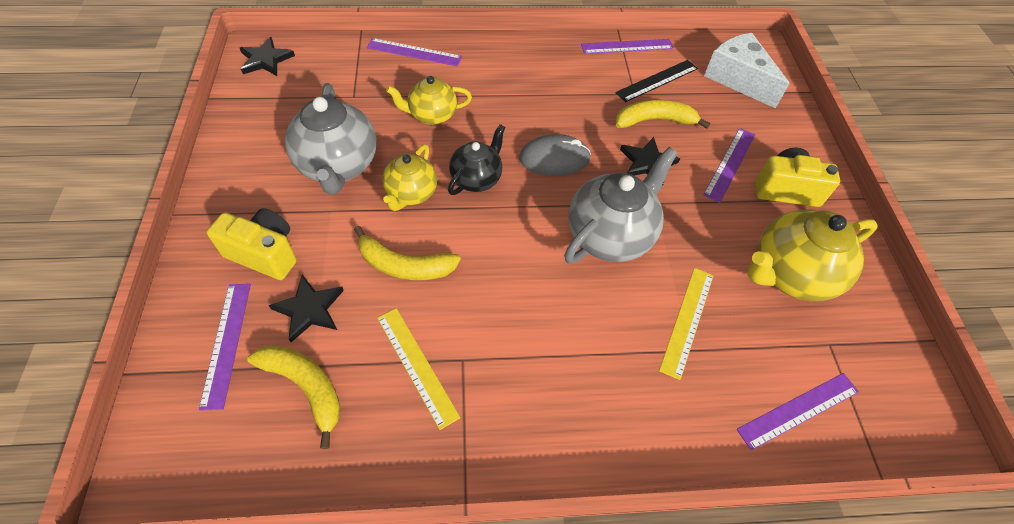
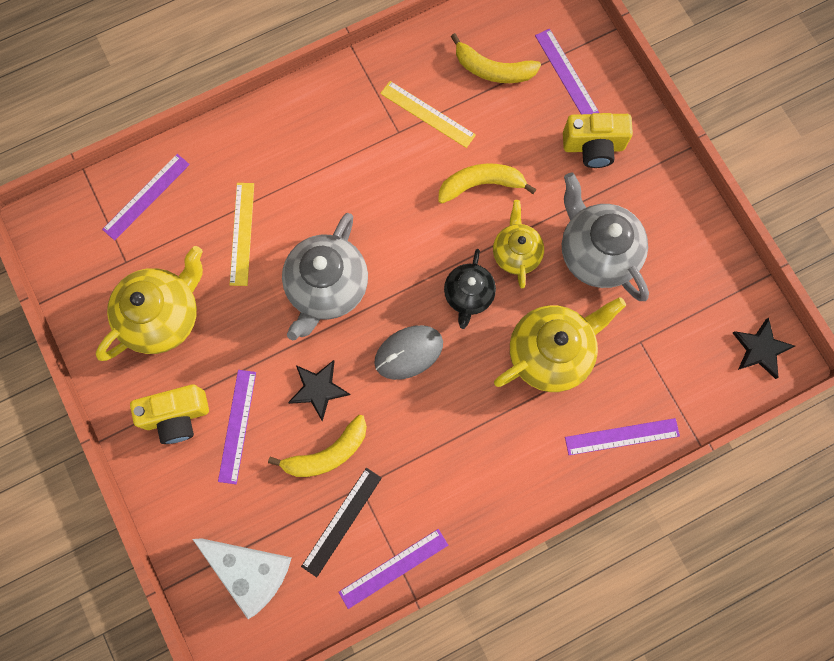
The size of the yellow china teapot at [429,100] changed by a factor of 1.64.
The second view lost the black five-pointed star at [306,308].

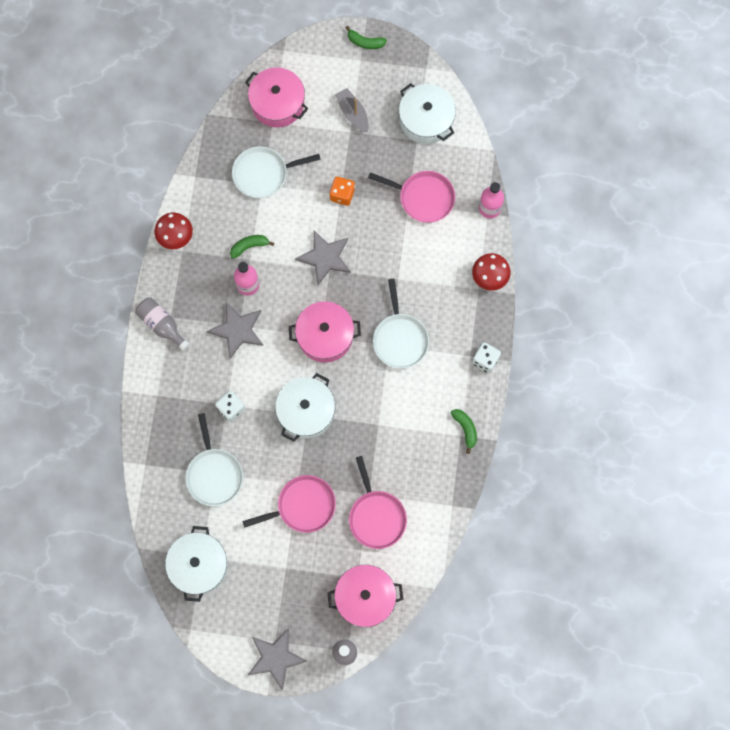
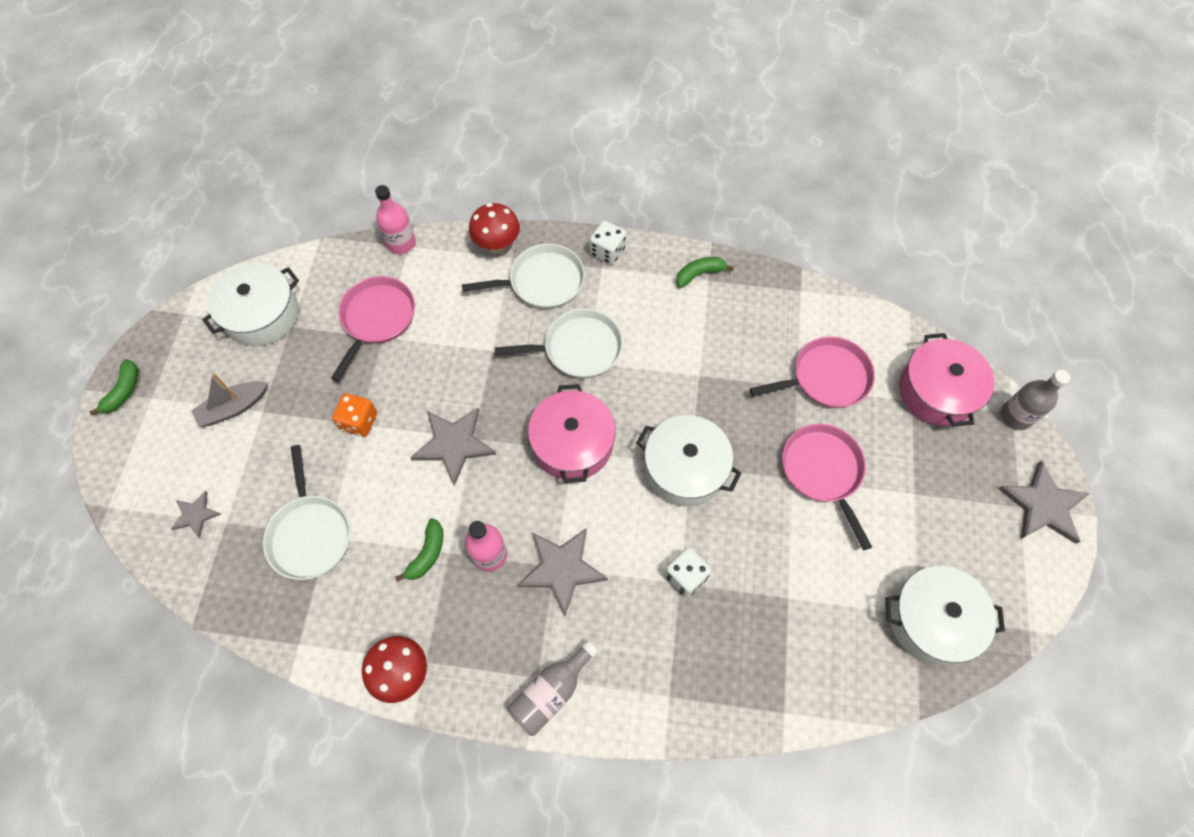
Where the rose-pink stockpot stood at [276,97], the ash-grey five-pointed star came to stand at [196,514].
The emerald banana fruit at [252,247] ended up facing another way, 135 degrees counterclockwise from before.
The snow-white skillet ended up elsewhere, having gone from [214,459] to [523,276].

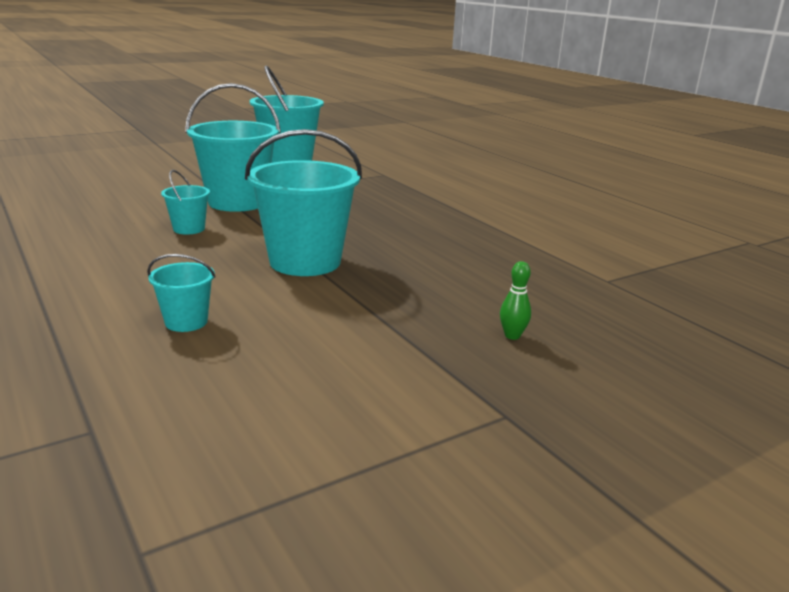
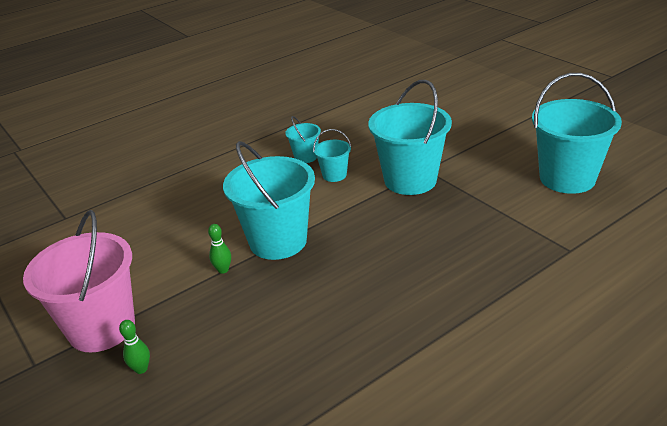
The aqua sand bucket ended up elsewhere, having gone from [181,293] to [303,139].
The second view gained the rose-pink sand bucket at [79,281].
The second view gained the emerald tenpin at [219,249].

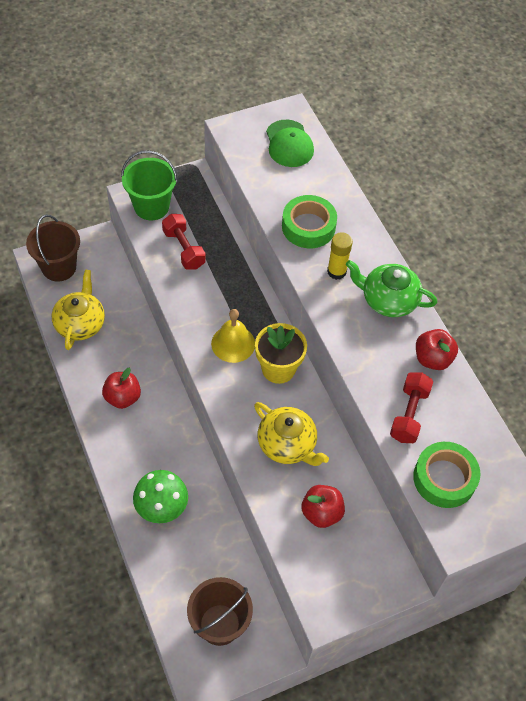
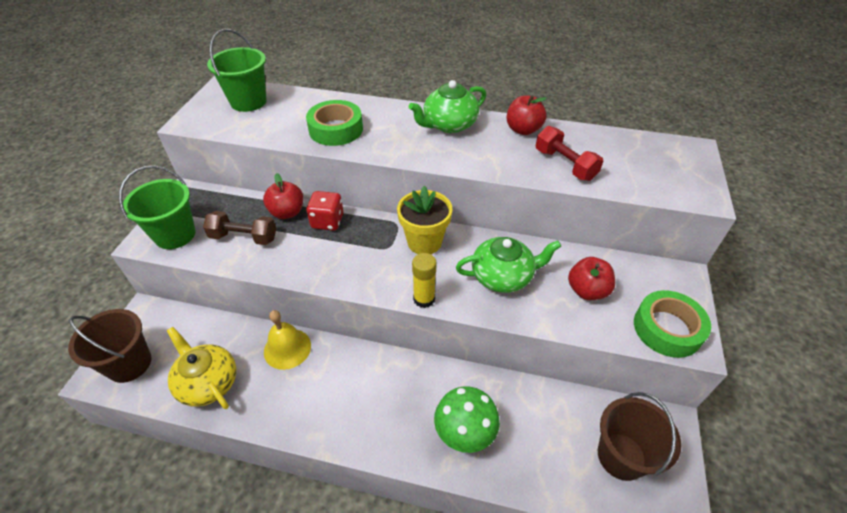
Where the emerald cap stood at [290,143], the emerald sand bucket came to stand at [237,70].
What was the scarlet free weight at [184,242] turned into the brown free weight at [239,228].
The yellow glue stick ended up elsewhere, having gone from [340,256] to [424,280].
The yellow hand bell ended up elsewhere, having gone from [233,336] to [287,340].
The scarlet toy apple ended up elsewhere, having gone from [121,388] to [283,196].
What was the yellow china teapot at [291,434] turned into the emerald china teapot at [508,265].
The emerald sticky tape ended up elsewhere, having gone from [447,475] to [672,324].
The second view gained the scarlet dice at [324,211].

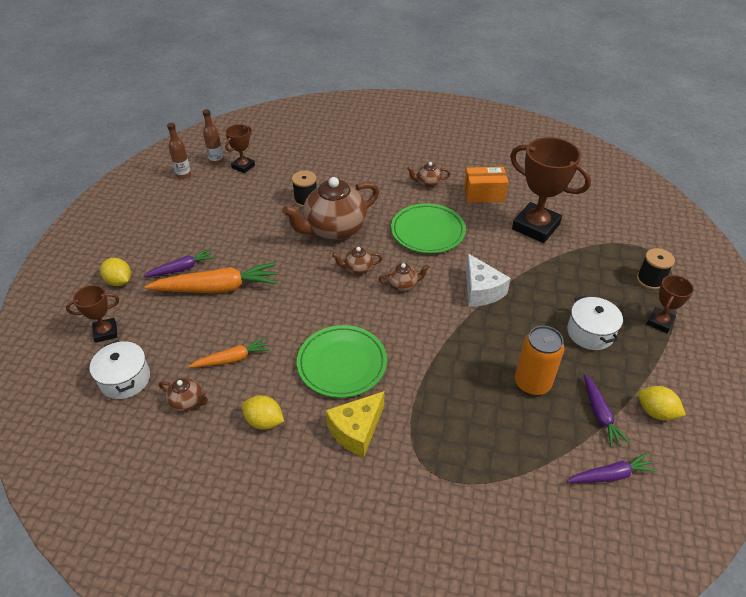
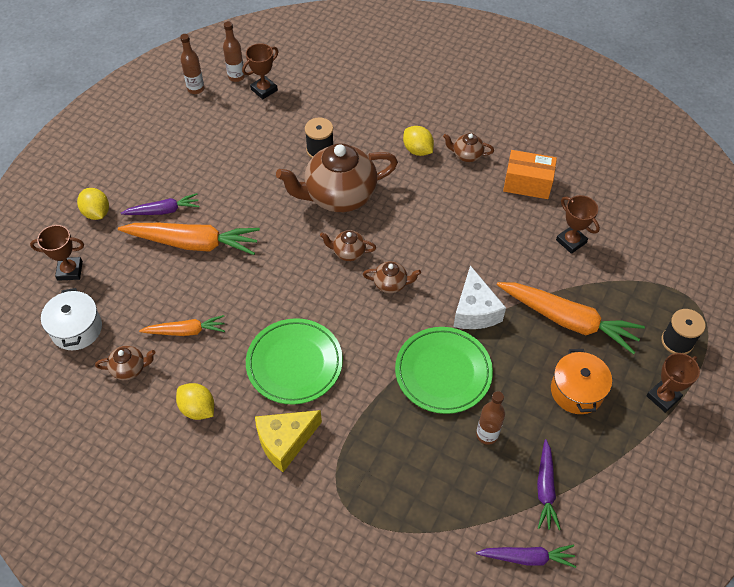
The size of the brown award cup at [550,190] changed by a factor of 0.52.
The emerald dinner plate ended up elsewhere, having gone from [428,228] to [444,370].
What was the snow-white stockpot at [595,323] turned into the bright orange stockpot at [581,381].
Where the bright orange soda can stood at [539,360], the brown bottle came to stand at [490,418].
The brown china teapot at [184,394] ended up facing another way, 45 degrees counterclockwise from before.
The yellow lemon ended up elsewhere, having gone from [662,403] to [418,141].
The second view gained the bright orange carrot at [571,318].

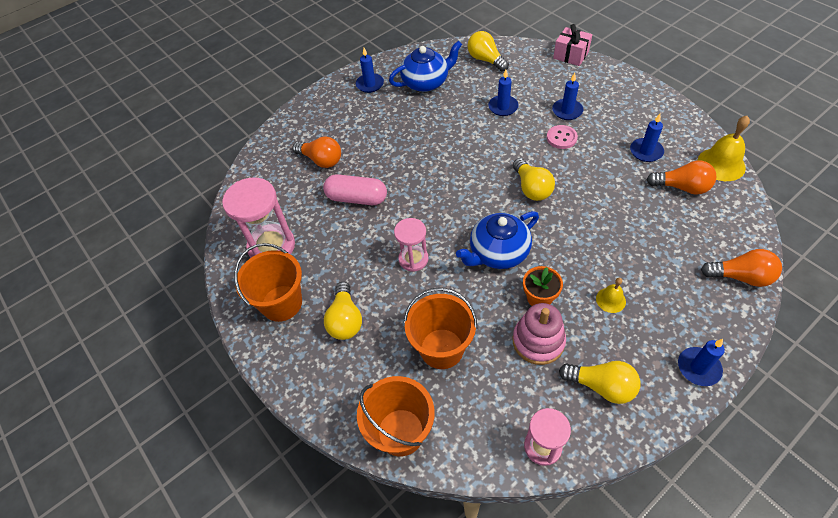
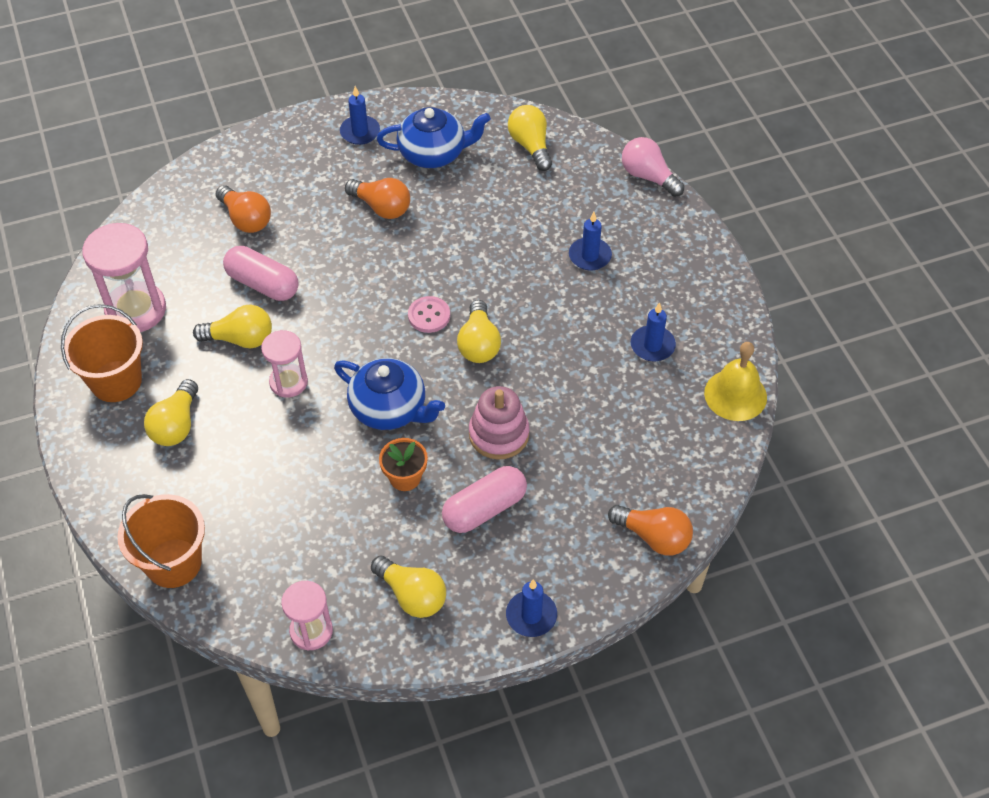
Where the rose-pink gift stood at [572,45], the rose-pink bulb came to stand at [653,167].
The second view lost the royal blue wax candle at [503,93].
The rose-pink button ended up elsewhere, having gone from [562,137] to [429,314].
The bright orange bulb ended up elsewhere, having gone from [681,178] to [377,198].
The royal blue china teapot at [497,240] ended up facing another way, 135 degrees counterclockwise from before.
Where the yellow hand bell stood at [611,295], the rose-pink pill came to stand at [484,499].
The second view lost the bright orange sand bucket at [440,328].
The rose-pink stacking rings ended up elsewhere, having gone from [539,334] to [499,423].
The second view gained the yellow bulb at [232,326].

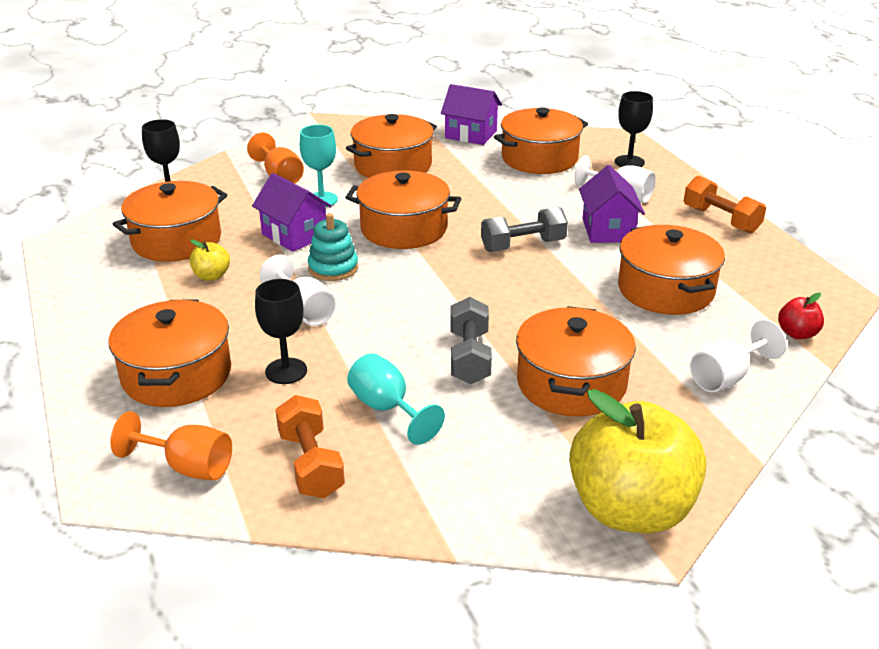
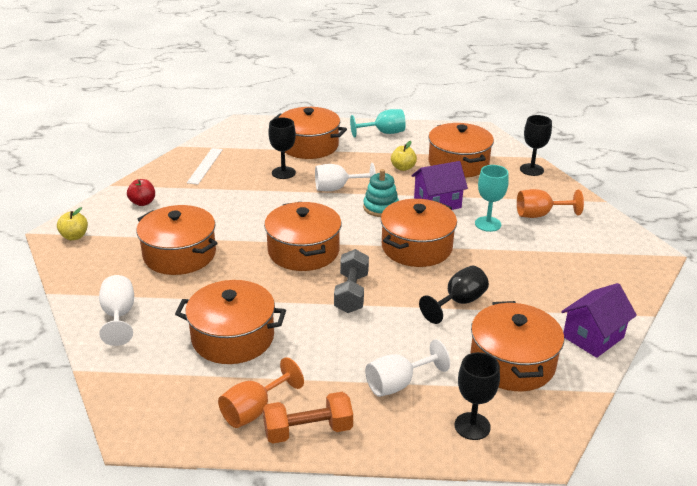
The bright orange stockpot ended up elsewhere, having gone from [391,146] to [302,236].
The second view lost the violet toy house at [612,204].
The scarlet toy apple ended up elsewhere, having gone from [801,315] to [141,192].
The second view lost the ash-grey free weight at [471,340].
The aqua chalice ended up elsewhere, having gone from [396,399] to [378,123].
The size of the yellow toy apple at [638,461] changed by a factor of 0.41.
Where the bright orange free weight stood at [310,446], the snow-white measuring stick came to stand at [205,166].
The bright orange chalice ended up elsewhere, having gone from [171,445] to [261,392].
The second view gained the black chalice at [454,295].

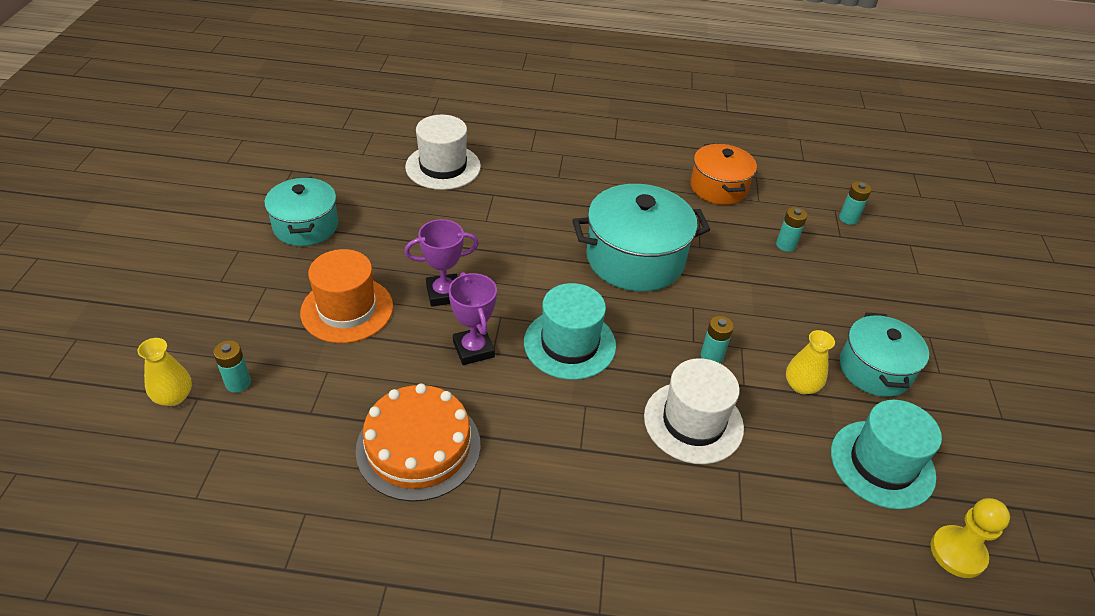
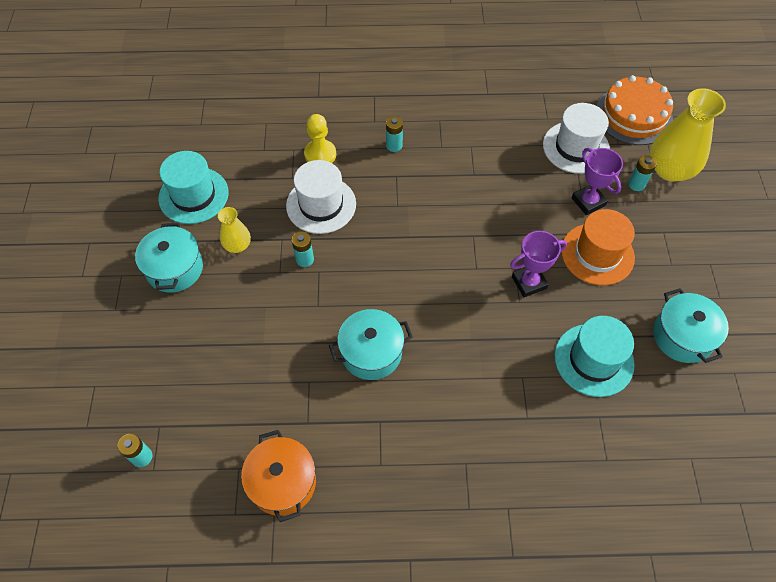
The snow-white tall hat ended up elsewhere, having gone from [443,152] to [576,138].
The size of the aqua stockpot at [641,238] changed by a factor of 0.65.
The aqua power cell ended up elsewhere, having gone from [792,229] to [394,134].
The violet award cup ended up elsewhere, having gone from [473,318] to [597,181].
The aqua tall hat ended up elsewhere, having gone from [570,331] to [594,356].
The size of the yellow vase at [164,372] changed by a factor of 1.91.
The bright orange gateau ended up elsewhere, having gone from [418,442] to [635,110].
The yellow pawn ended up elsewhere, having gone from [970,538] to [320,138].

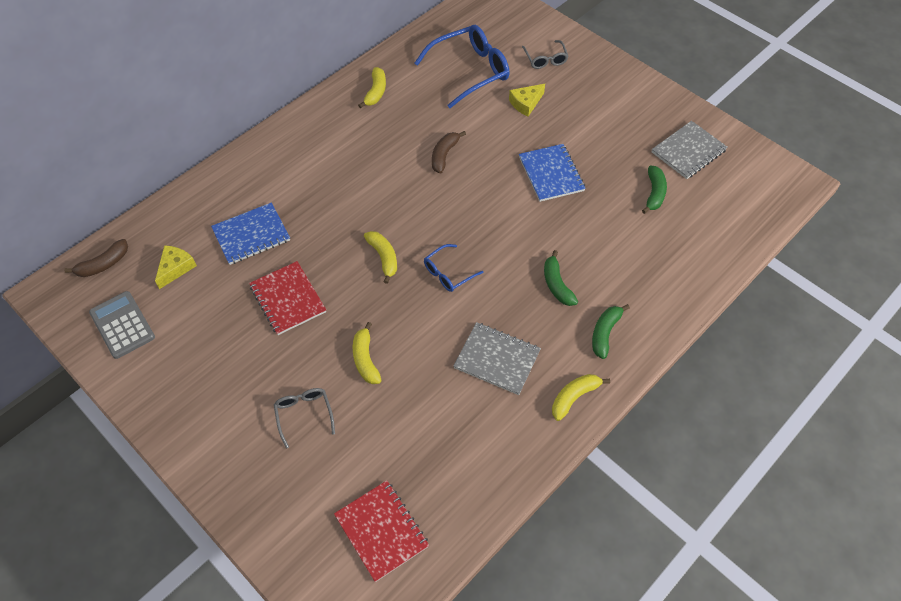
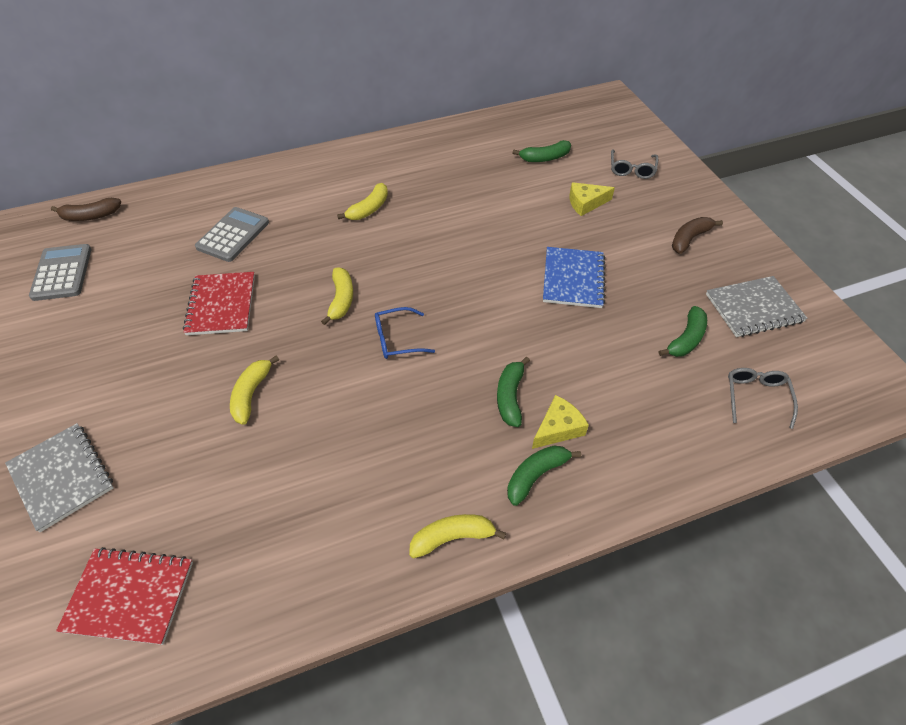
Where the royal blue eyeglasses stood at [462,66], the emerald banana fruit came to stand at [542,151].
The yellow banana fruit ended up elsewhere, having gone from [372,87] to [362,201].
The brown banana fruit ended up elsewhere, having gone from [449,152] to [697,235].
Where the royal blue notepad stood at [250,233], the ash-grey pocket calculator came to stand at [232,234].
The yellow piece of cheese ended up elsewhere, having gone from [176,267] to [560,422].
The ash-grey notepad ended up elsewhere, having gone from [497,358] to [59,477].
The ash-grey eyeglasses ended up elsewhere, having gone from [304,418] to [763,398].
The scarlet notepad at [381,531] ended up facing another way, 75 degrees counterclockwise from before.

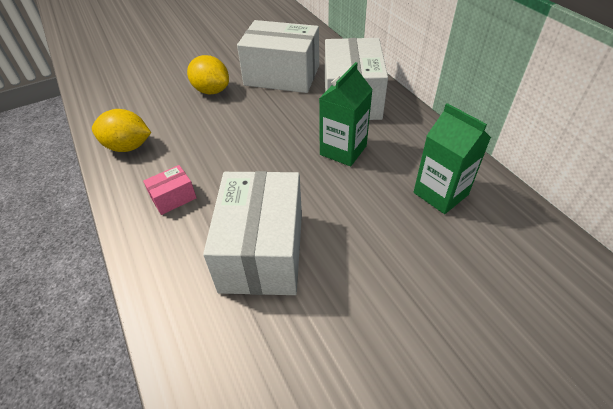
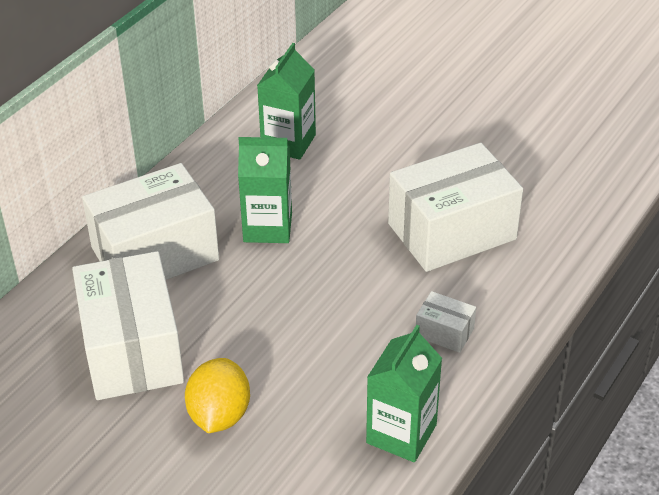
Where the yellow lemon stood at [121,130], the emerald carton came to stand at [404,393].
What was the rose-pink package at [170,190] turned into the snow-white package at [446,322].

